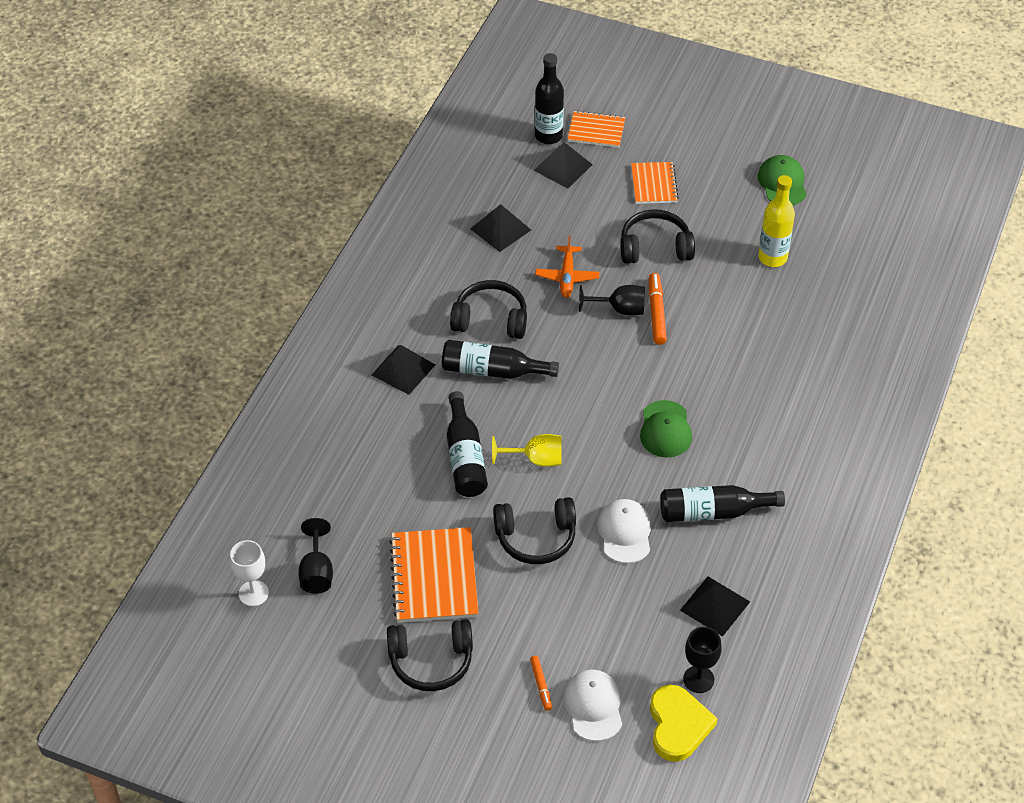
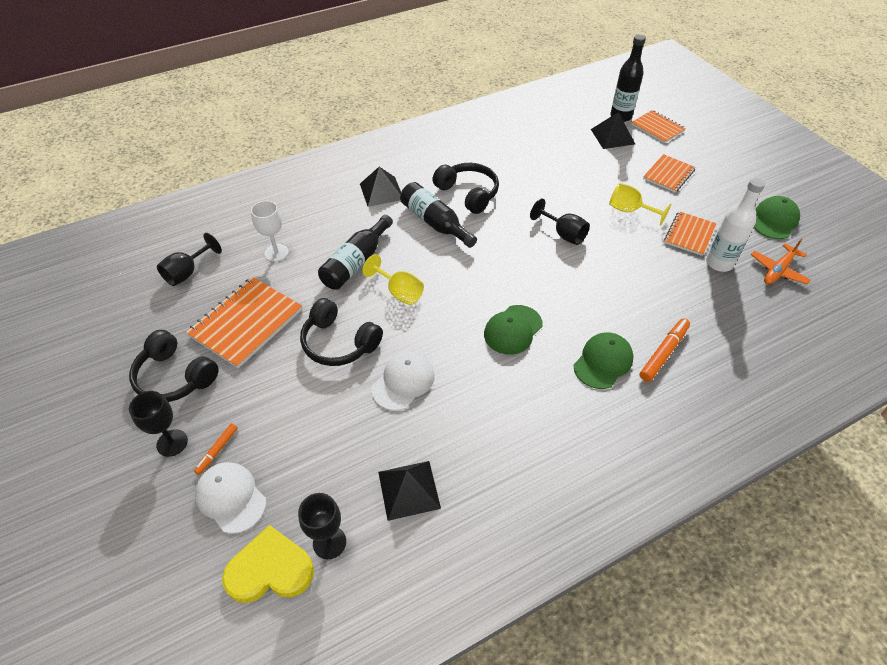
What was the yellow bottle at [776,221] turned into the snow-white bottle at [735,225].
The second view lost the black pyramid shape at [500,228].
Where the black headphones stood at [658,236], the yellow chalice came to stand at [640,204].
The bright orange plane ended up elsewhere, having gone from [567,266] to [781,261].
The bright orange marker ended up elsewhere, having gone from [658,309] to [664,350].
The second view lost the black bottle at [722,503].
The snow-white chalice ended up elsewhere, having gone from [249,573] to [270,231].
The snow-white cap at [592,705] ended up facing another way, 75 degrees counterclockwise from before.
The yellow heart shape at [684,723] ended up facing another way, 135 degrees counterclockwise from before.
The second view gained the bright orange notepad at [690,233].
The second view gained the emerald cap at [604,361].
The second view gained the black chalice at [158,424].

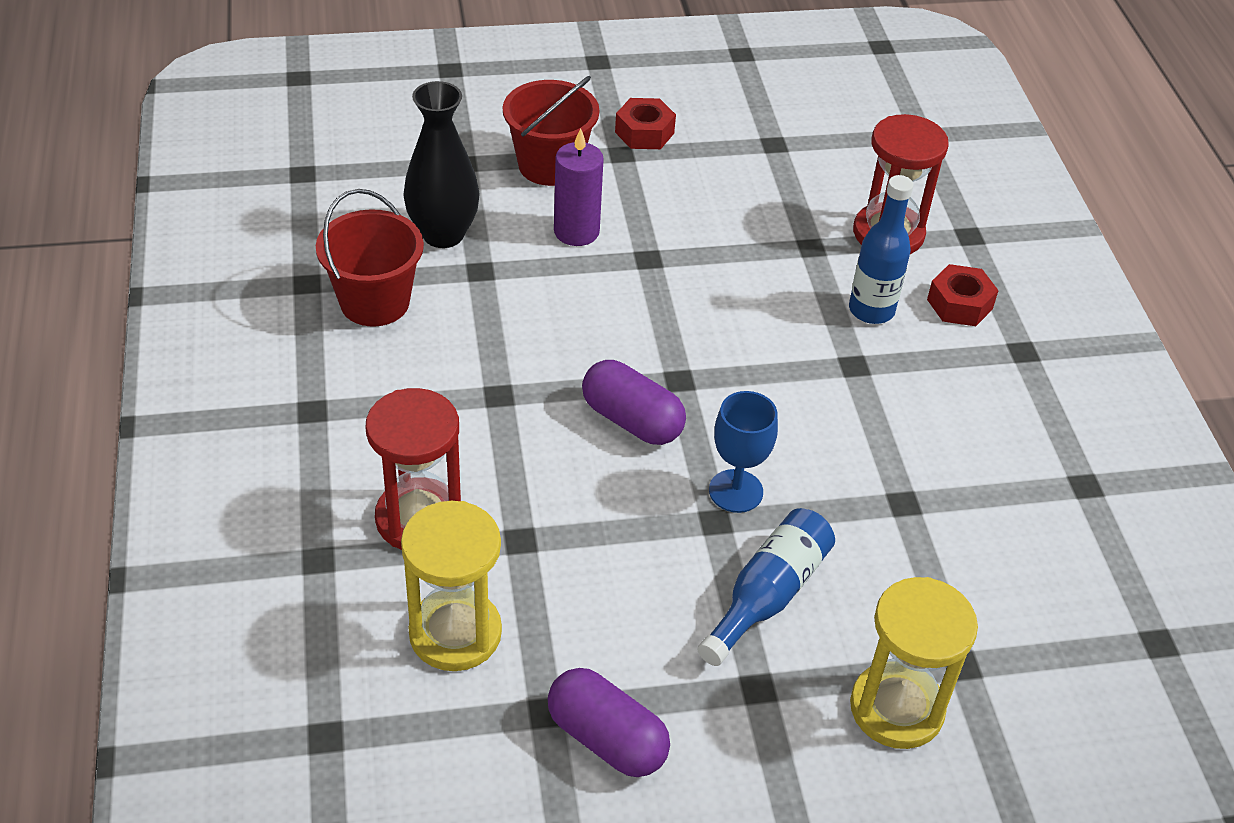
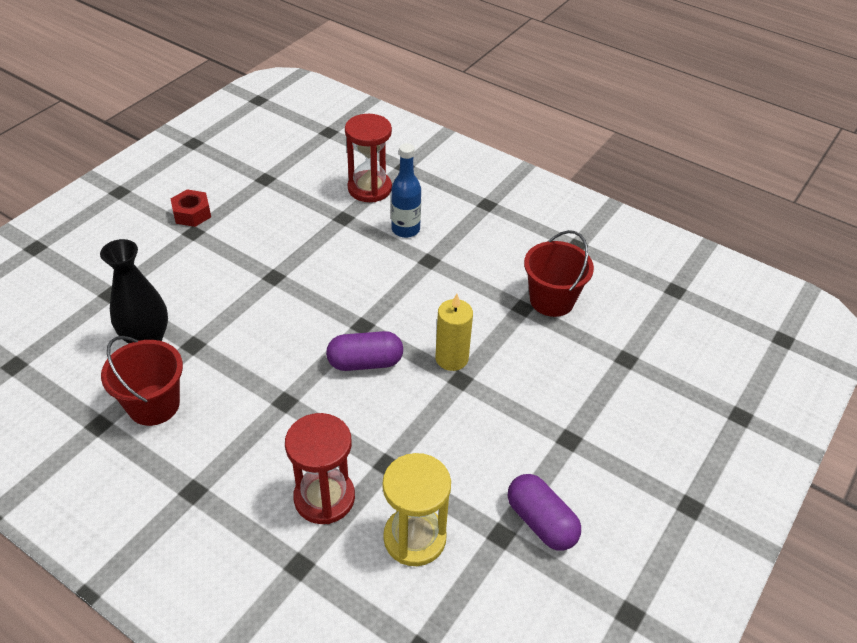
The scarlet sand bucket ended up elsewhere, having gone from [551,131] to [559,273].
The second view lost the violet wax candle at [579,187].
The second view lost the scarlet nut at [963,295].
Where the royal blue chalice stood at [743,452], the yellow wax candle came to stand at [454,332].
The second view lost the royal blue bottle at [766,587].
The second view lost the yellow hourglass at [914,663].
The violet pill at [609,722] ended up facing another way, 60 degrees clockwise from before.

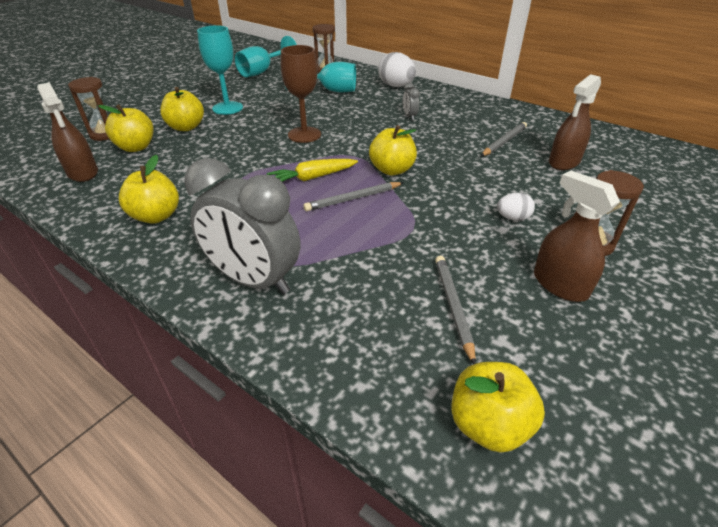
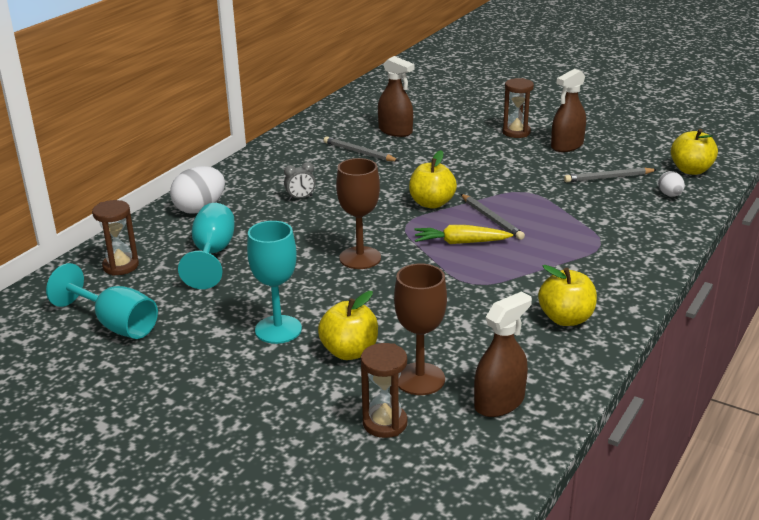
Where the yellow toy apple stood at [126,128], the brown chalice came to stand at [420,329].
The second view lost the ash-grey bedside clock at [242,226].
The yellow carrot at [312,170] ended up facing another way, 120 degrees clockwise from before.
The snow-white toy egg ended up elsewhere, having gone from [516,207] to [671,184].

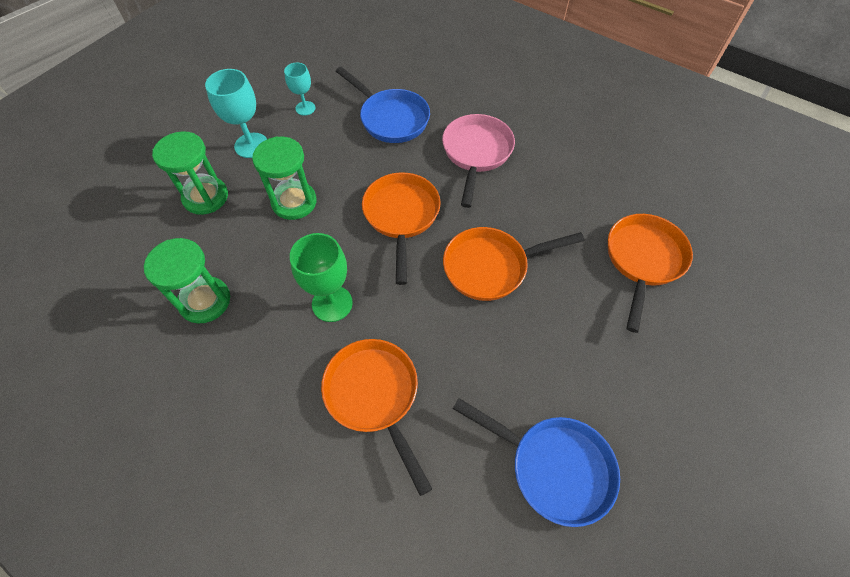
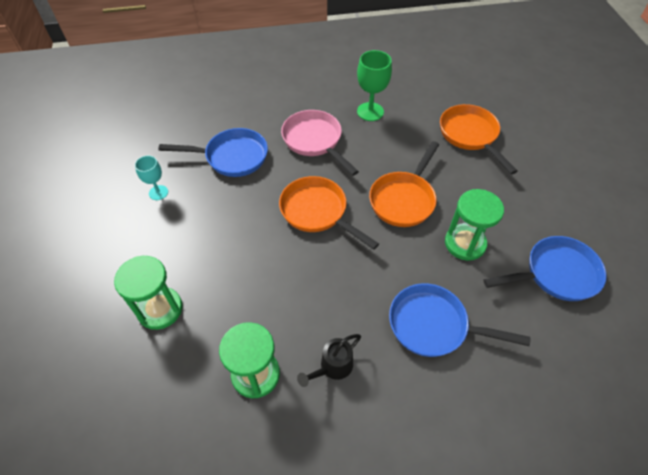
The second view lost the aqua chalice at [236,113].
The emerald hourglass ended up elsewhere, having gone from [284,178] to [474,225].
The emerald chalice ended up elsewhere, having gone from [321,277] to [374,85].
What was the bright orange skillet at [376,417] turned into the royal blue skillet at [459,320].
The second view gained the black watering can at [329,360].

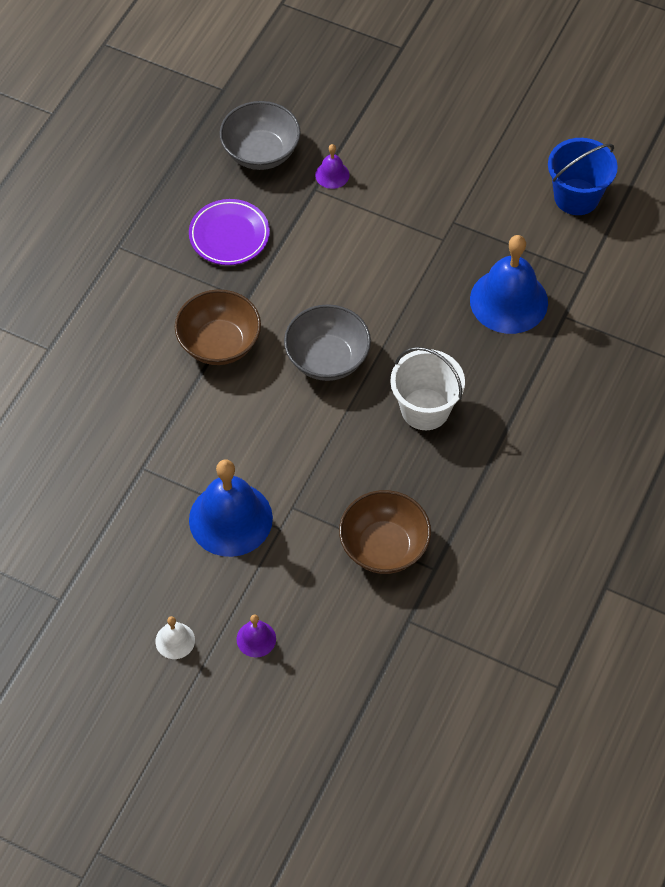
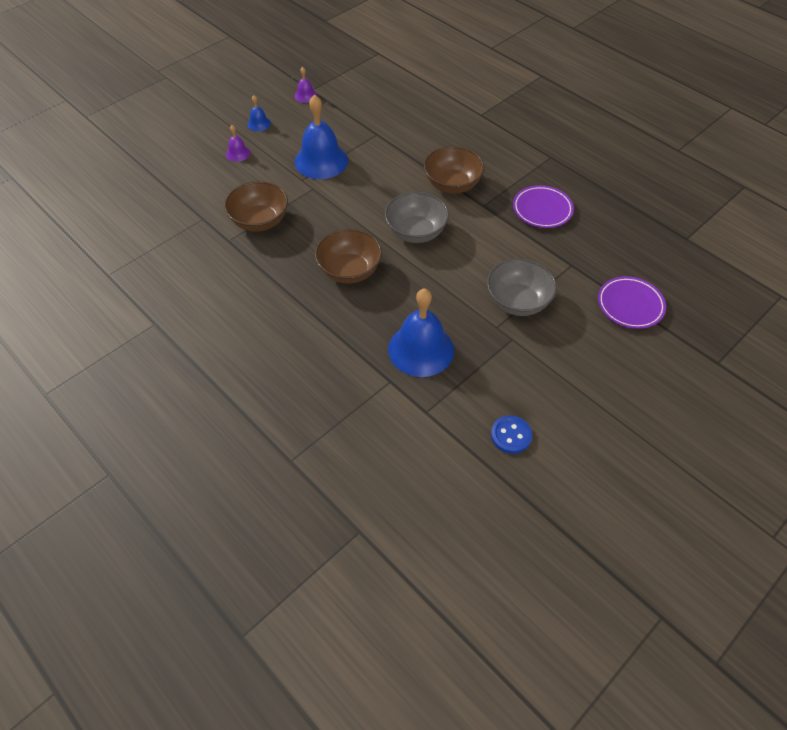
The ash-grey bowl ended up elsewhere, having gone from [260,135] to [522,287].
Where the royal blue sand bucket stood at [583,176], the royal blue button came to stand at [511,434].
The violet hand bell ended up elsewhere, having gone from [332,166] to [306,85].
Where the snow-white sand bucket stood at [427,388], the brown bowl came to stand at [348,256].
What was the snow-white hand bell at [175,637] turned into the royal blue hand bell at [259,113].
The second view gained the violet dinner plate at [632,302].

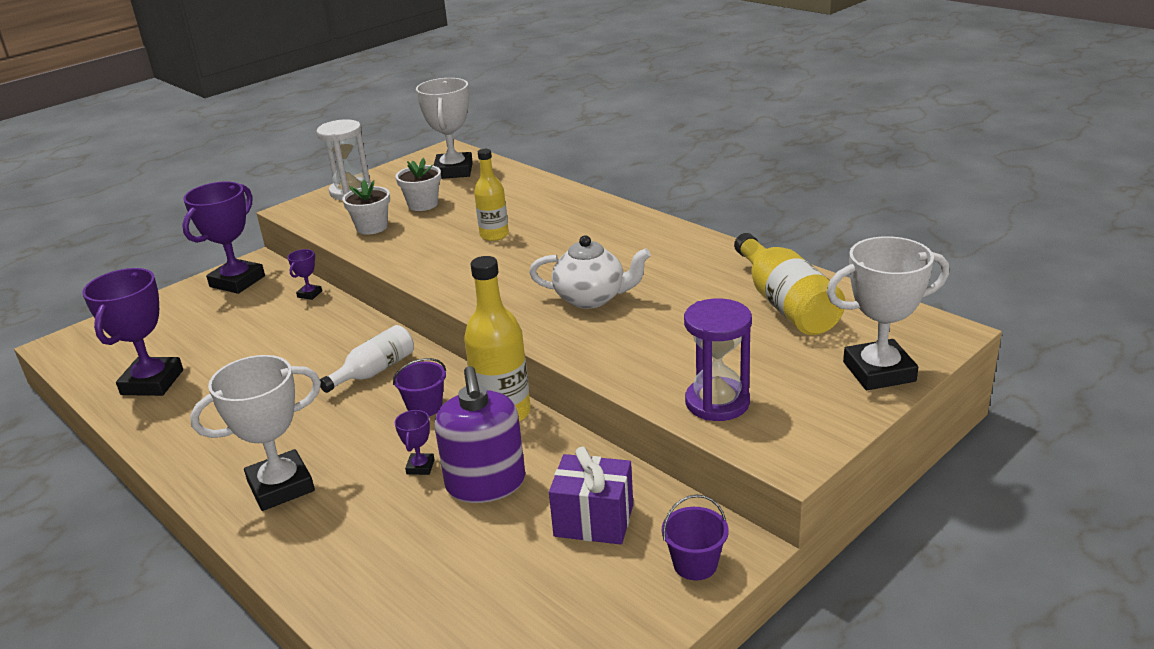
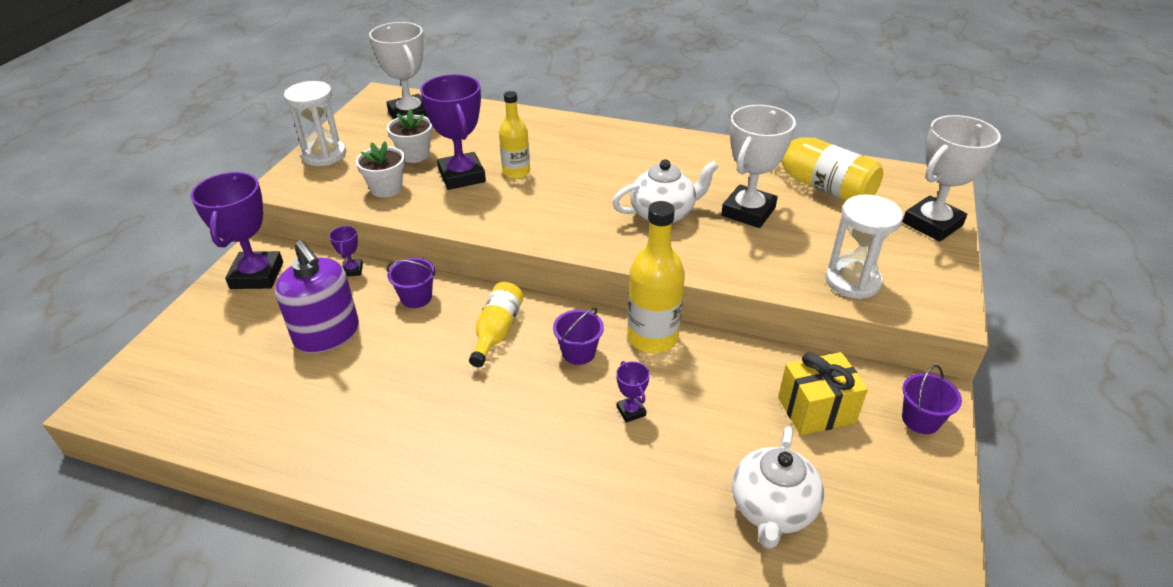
The violet award cup ended up elsewhere, having gone from [132,332] to [453,132].
What was the violet hourglass at [718,359] turned into the snow-white hourglass at [864,246].
What was the snow-white bottle at [367,359] turned into the yellow bottle at [496,324].
The snow-white award cup ended up elsewhere, having gone from [255,433] to [758,166].
The violet soap pump ended up elsewhere, having gone from [480,434] to [317,296].
What was the violet gift at [591,496] turned into the yellow gift at [823,393].
The second view gained the violet sand bucket at [411,283].
The second view gained the snow-white china teapot at [778,487].

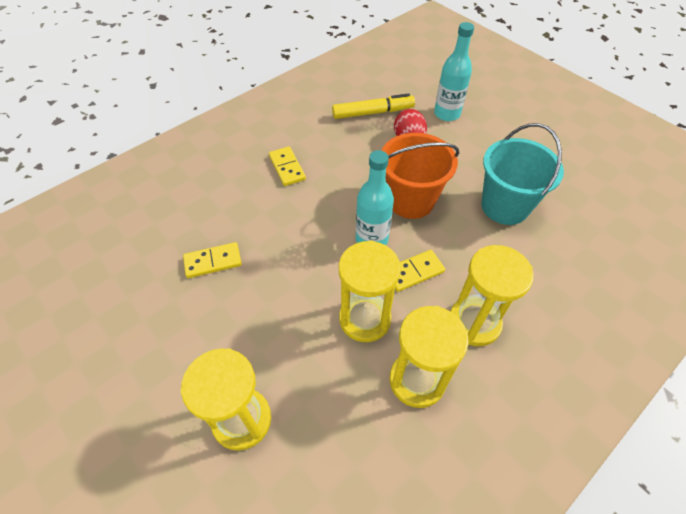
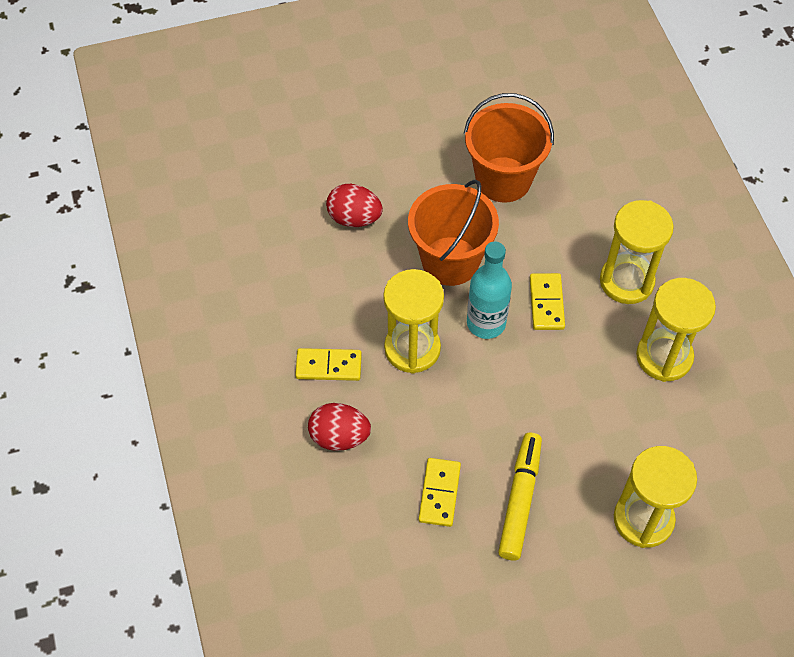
The second view lost the aqua bottle at [454,71].
The yellow marker ended up elsewhere, having gone from [373,106] to [520,496].
What was the aqua sand bucket at [522,174] turned into the bright orange sand bucket at [509,148].
The yellow hourglass ended up elsewhere, having gone from [370,291] to [413,321].
The second view gained the scarlet toy egg at [339,427].

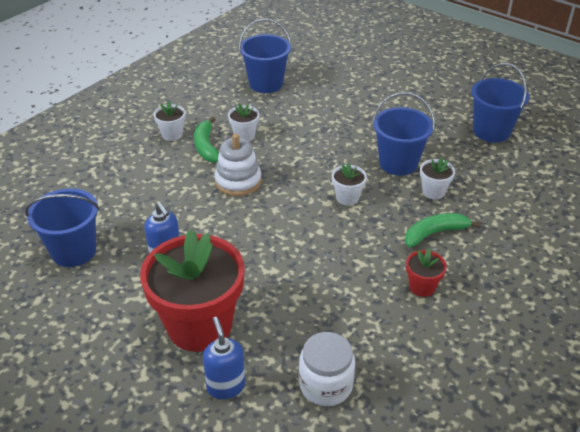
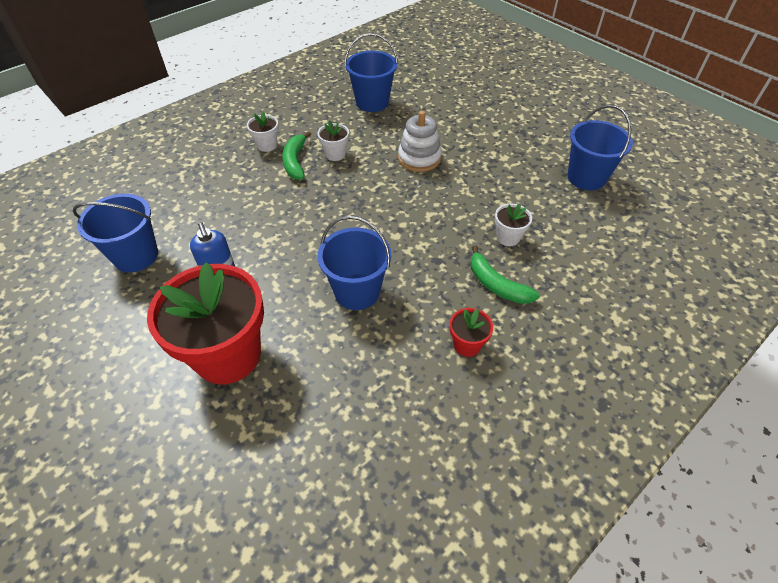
The royal blue sand bucket ended up elsewhere, having gone from [404,134] to [354,263].
The snow-white stacking rings ended up elsewhere, having gone from [238,165] to [420,141].
The second view lost the snow-white flower pot at [349,184].
The emerald banana fruit at [443,230] ended up facing another way, 120 degrees counterclockwise from before.
The second view lost the royal blue soap pump at [224,358].
The second view lost the snow-white preserve jar at [327,369].

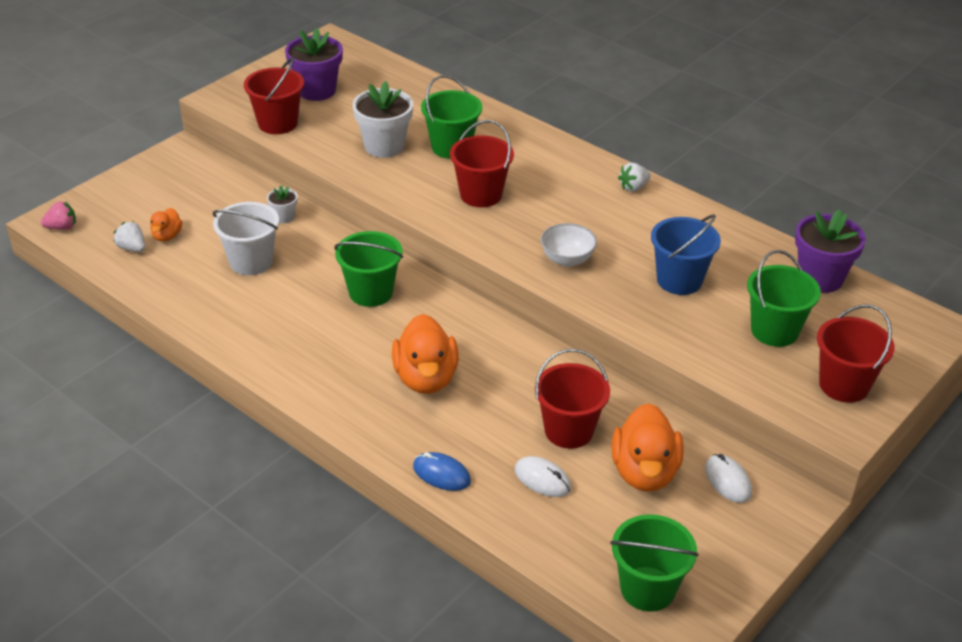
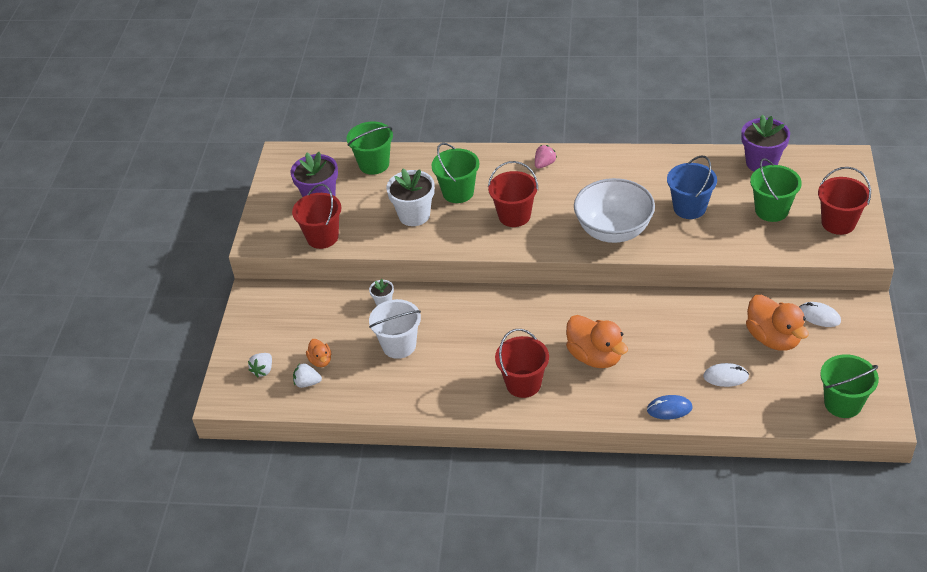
The snow-white strawberry ended up elsewhere, having gone from [634,177] to [260,365].
The rose-pink strawberry ended up elsewhere, having gone from [58,215] to [546,157].
The size of the snow-white bowl at [569,245] changed by a factor of 1.92.
The emerald sand bucket ended up elsewhere, having gone from [368,269] to [370,148].
The scarlet sand bucket ended up elsewhere, having gone from [572,399] to [522,363].

